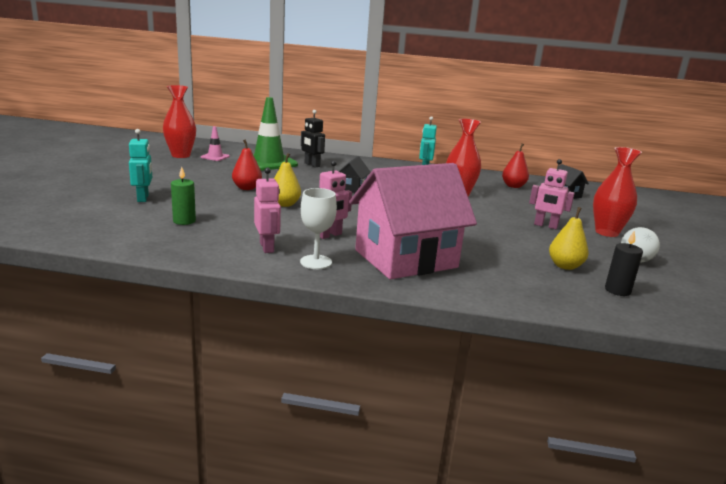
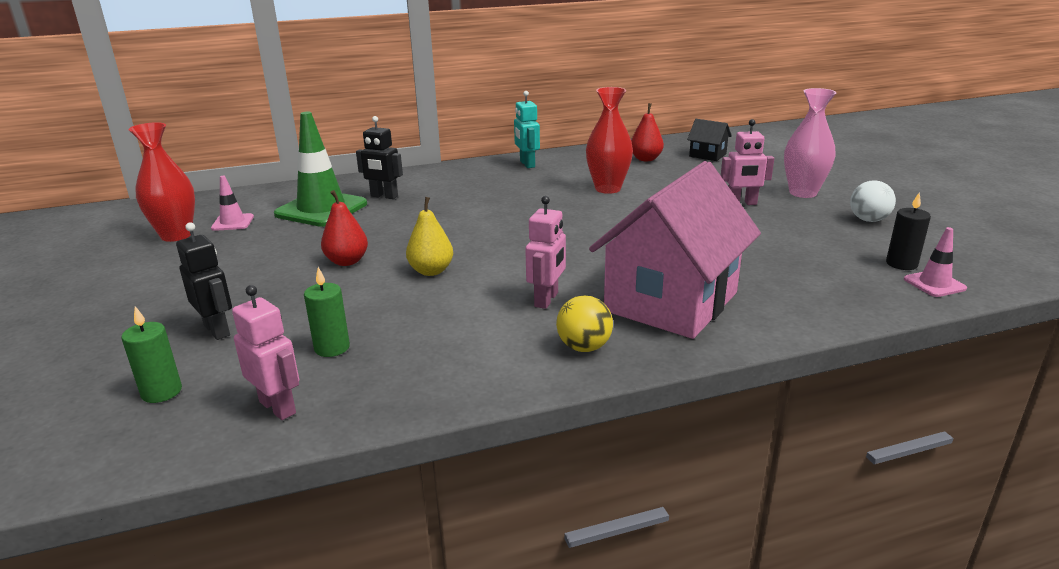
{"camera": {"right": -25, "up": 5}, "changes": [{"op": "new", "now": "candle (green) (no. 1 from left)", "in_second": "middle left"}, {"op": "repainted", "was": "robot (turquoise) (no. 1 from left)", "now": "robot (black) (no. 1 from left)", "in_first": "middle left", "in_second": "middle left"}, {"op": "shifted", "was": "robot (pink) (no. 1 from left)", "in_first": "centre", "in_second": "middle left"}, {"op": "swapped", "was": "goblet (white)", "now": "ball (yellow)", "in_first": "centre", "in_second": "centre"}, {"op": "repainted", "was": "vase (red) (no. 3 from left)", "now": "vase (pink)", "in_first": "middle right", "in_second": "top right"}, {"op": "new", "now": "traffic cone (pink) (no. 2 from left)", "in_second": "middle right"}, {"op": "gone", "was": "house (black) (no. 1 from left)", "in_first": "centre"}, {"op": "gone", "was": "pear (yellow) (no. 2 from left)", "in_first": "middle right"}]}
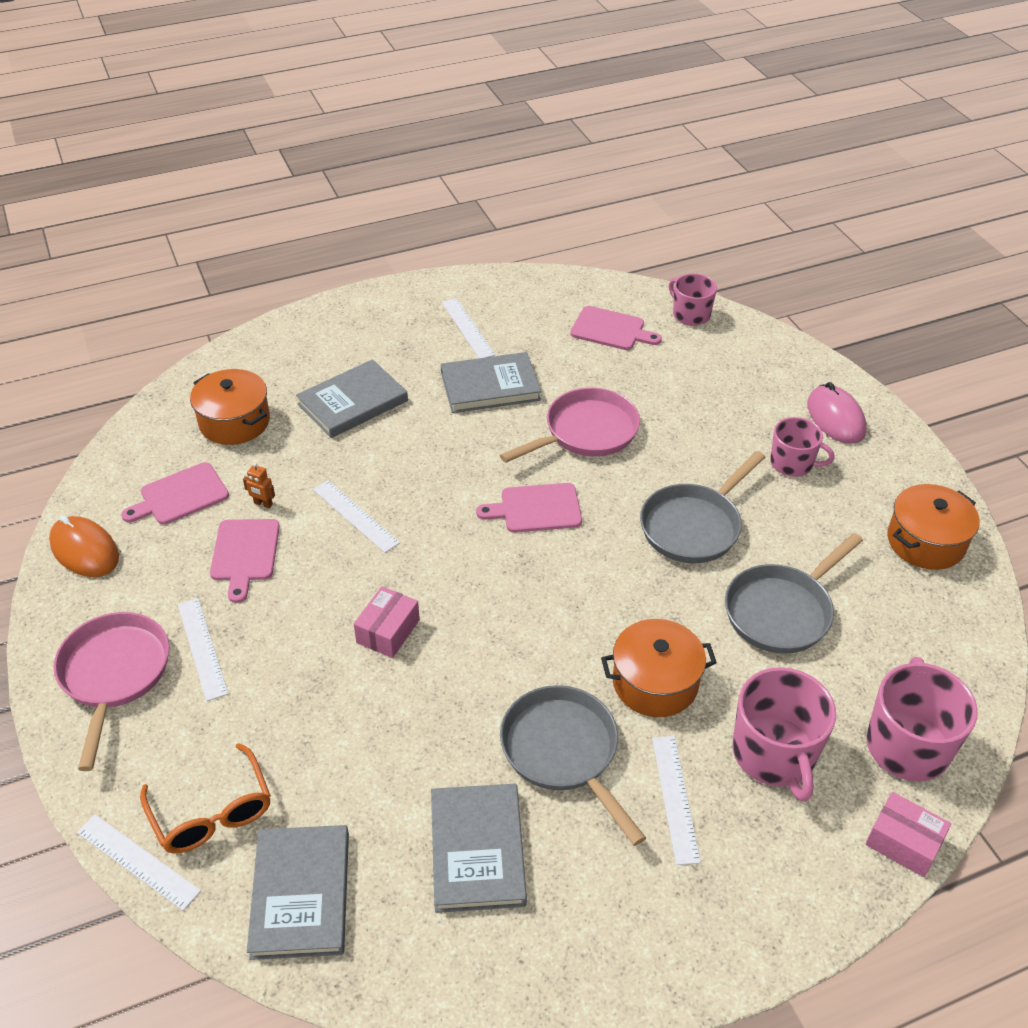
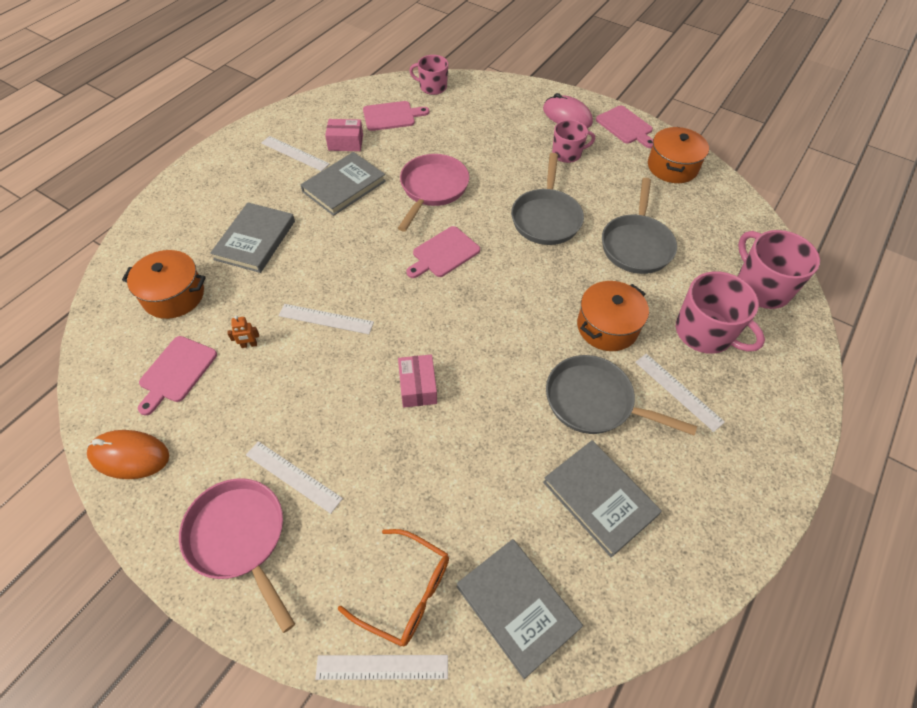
{"camera": {"right": -35, "up": 10}, "changes": [{"op": "shifted", "was": "box (pink) (no. 2 from left in the first image)", "now": "box (pink) (no. 1 from left)", "in_first": "bottom right", "in_second": "top centre"}, {"op": "shifted", "was": "cutting board (pink) (no. 2 from left in the first image)", "now": "cutting board (pink) (no. 4 from left)", "in_first": "middle left", "in_second": "top right"}]}
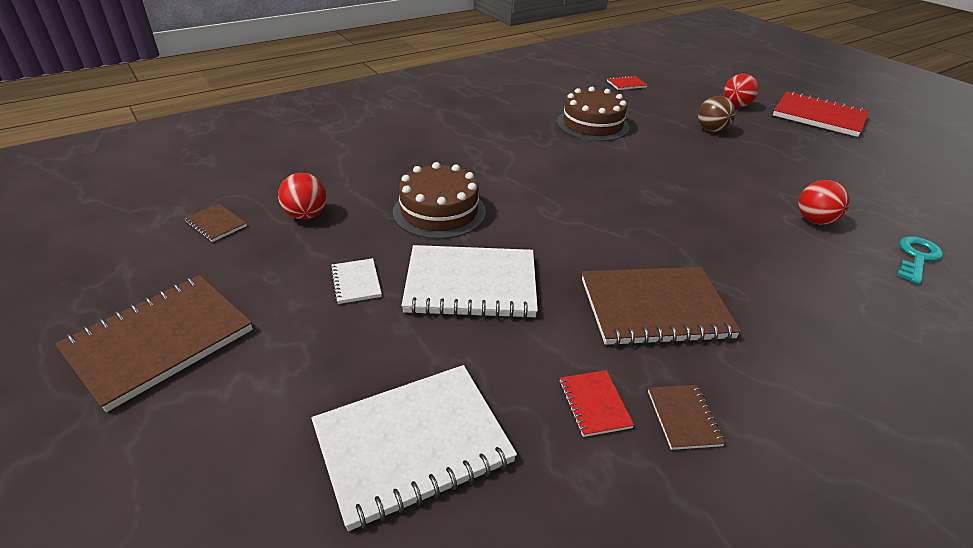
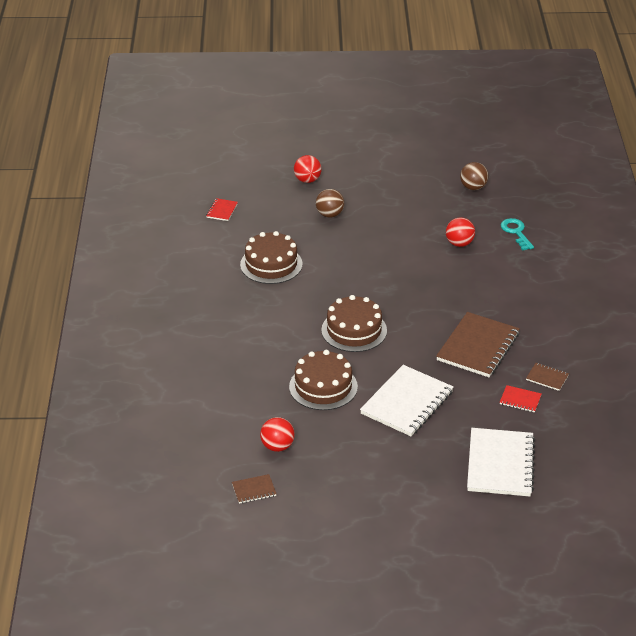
{"camera": {"right": -55, "up": 0}, "changes": [{"op": "new", "now": "cake (brown) (no. 3 from left)", "in_second": "centre"}, {"op": "new", "now": "ball (brown) (no. 2 from left)", "in_second": "top right"}, {"op": "gone", "was": "notebook (brown) (no. 1 from left)", "in_first": "middle left"}, {"op": "gone", "was": "notebook (white) (no. 1 from left)", "in_first": "centre"}, {"op": "gone", "was": "notebook (red) (no. 3 from left)", "in_first": "top right"}]}
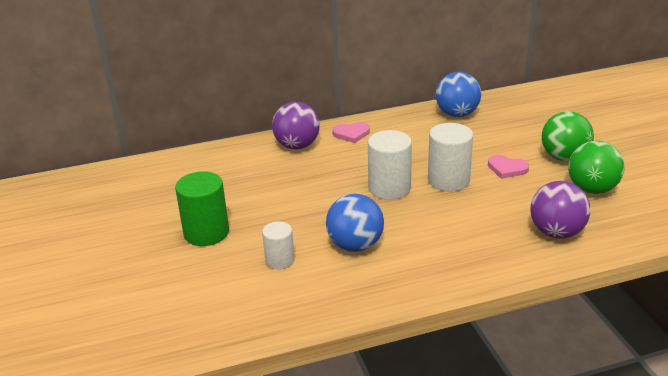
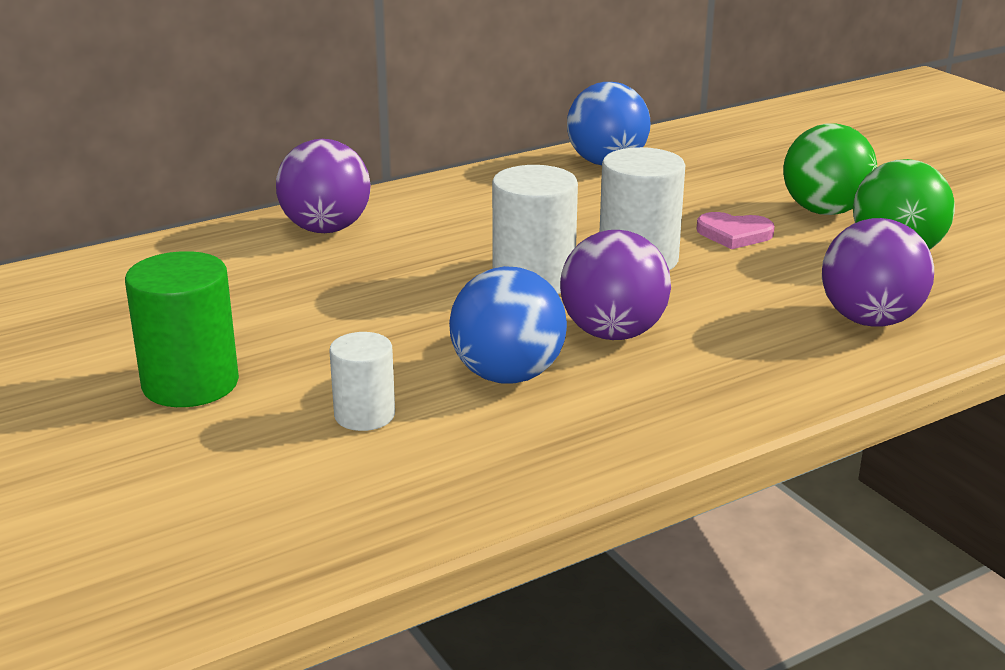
{"camera": {"right": -15, "up": -5}, "changes": [{"op": "new", "now": "ball (purple) (no. 2 from left)", "in_second": "centre"}, {"op": "gone", "was": "heart (pink) (no. 1 from left)", "in_first": "centre"}]}
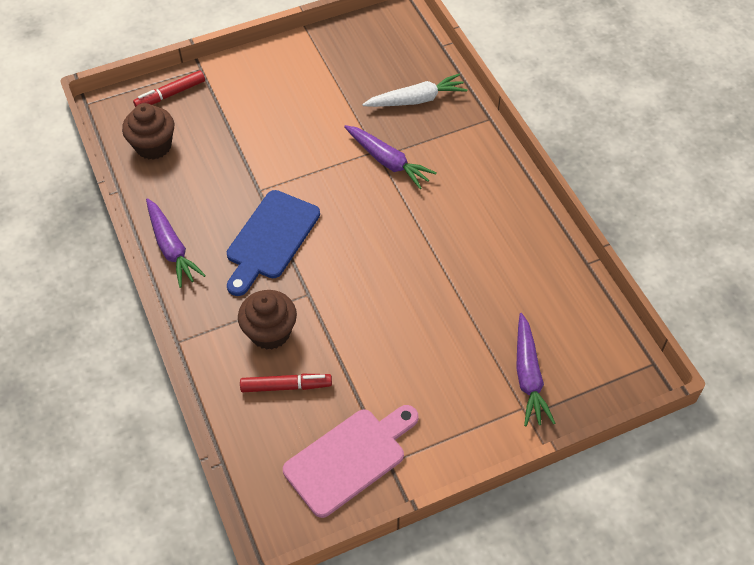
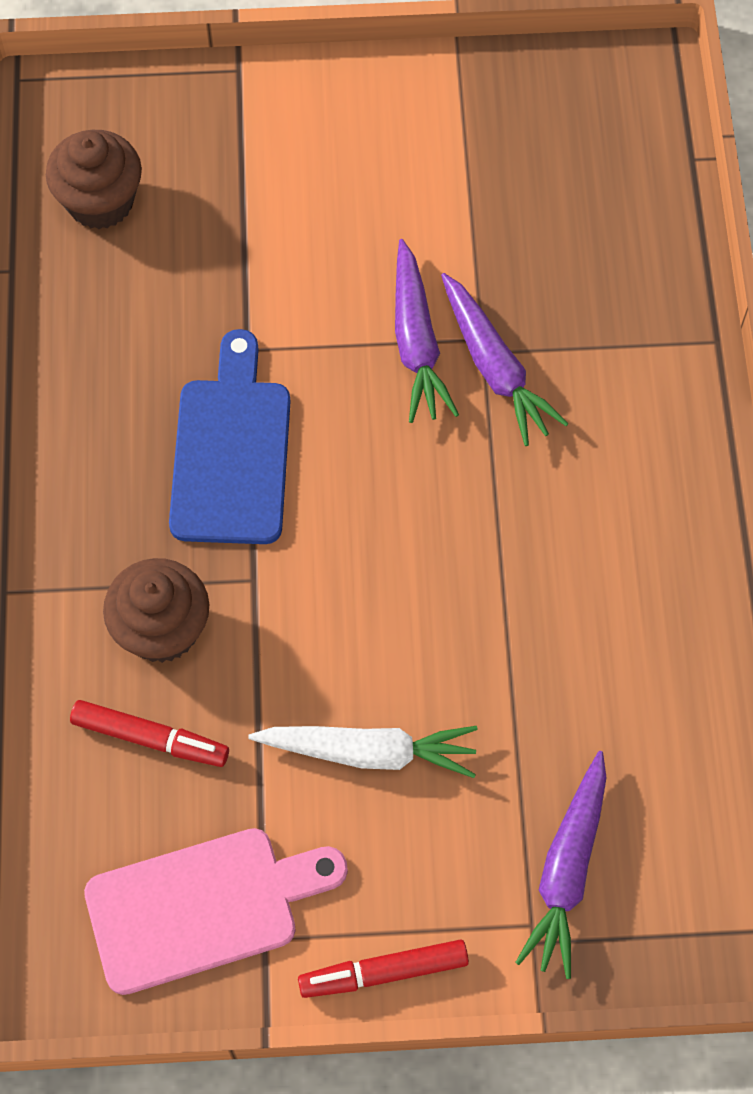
{"camera": {"right": 20, "up": 10}, "changes": [{"op": "rotated", "was": "cutting board (blue)", "in_first": "centre", "in_second": "middle left", "clockwise": 135}, {"op": "shifted", "was": "carrot (white)", "in_first": "top centre", "in_second": "bottom centre"}, {"op": "shifted", "was": "marker (red) (no. 1 from left in the first image)", "now": "marker (red) (no. 2 from left)", "in_first": "top left", "in_second": "bottom centre"}, {"op": "shifted", "was": "carrot (purple) (no. 1 from left)", "in_first": "middle left", "in_second": "top centre"}]}
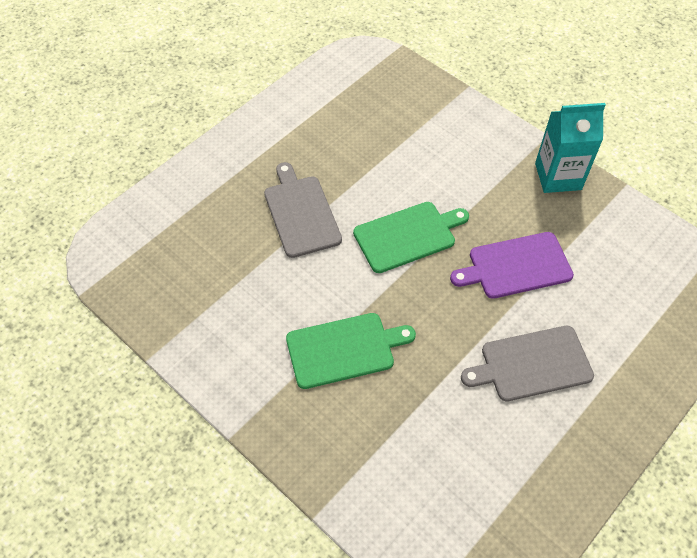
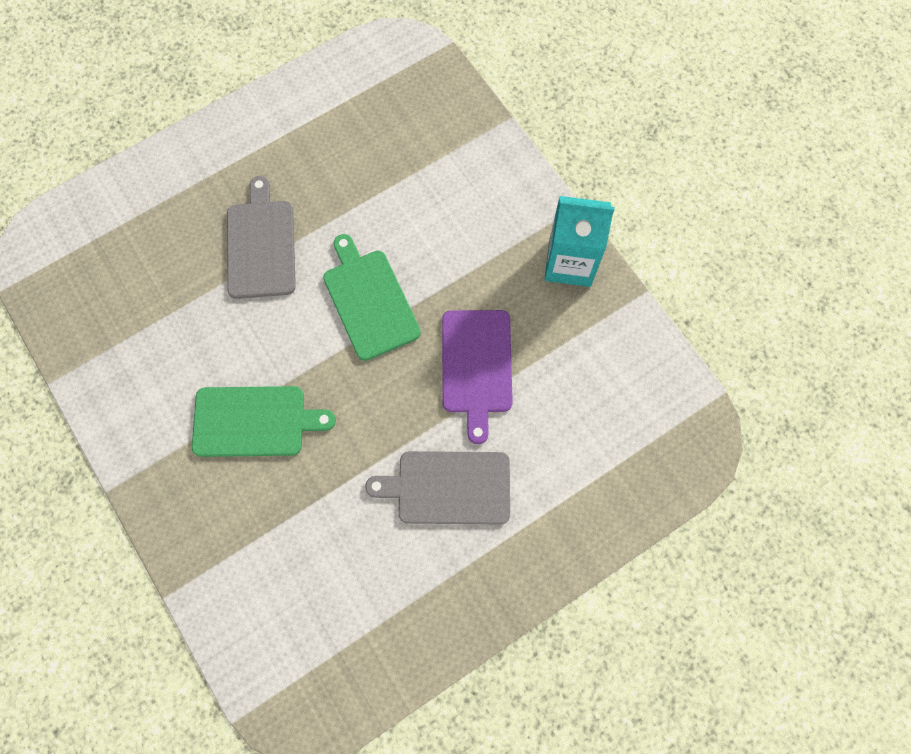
{"camera": {"right": 15, "up": 15}, "changes": [{"op": "rotated", "was": "cutting board (green) (no. 2 from left)", "in_first": "centre", "in_second": "centre", "clockwise": -105}, {"op": "rotated", "was": "cutting board (purple)", "in_first": "middle right", "in_second": "centre", "clockwise": -90}]}
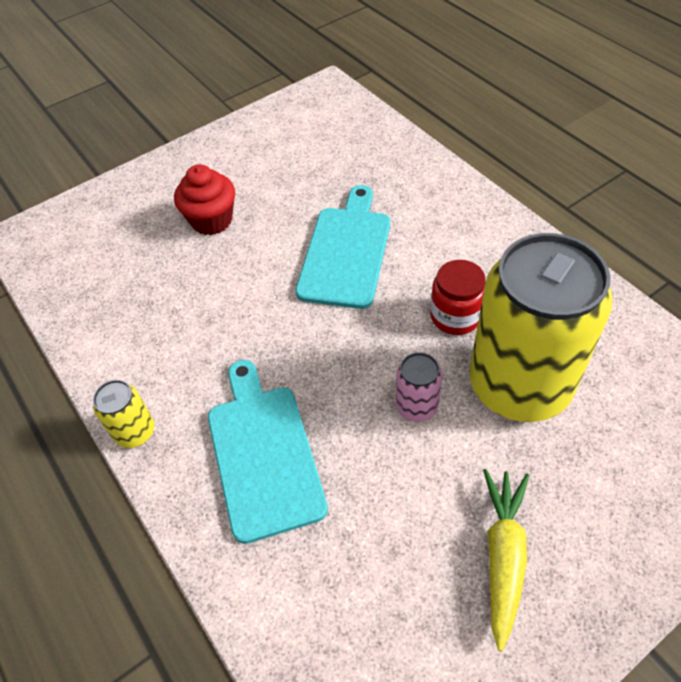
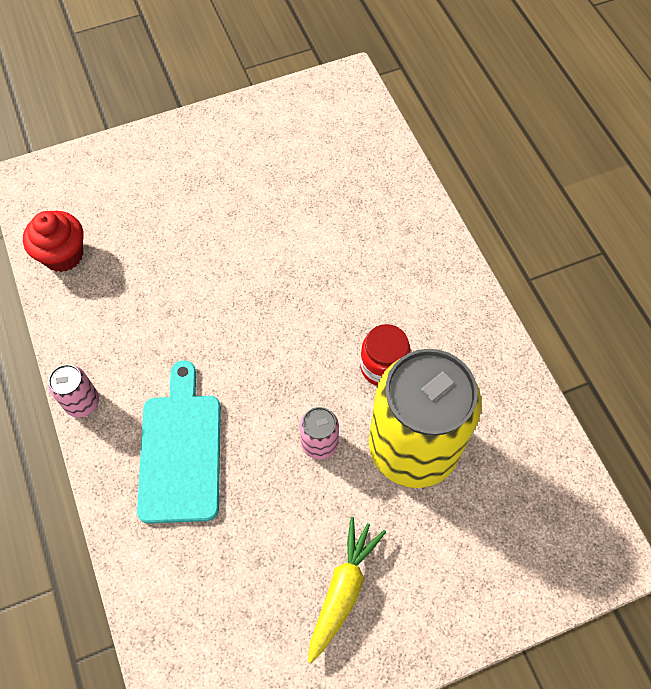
{"camera": {"right": 10, "up": 10}, "changes": [{"op": "shifted", "was": "cupcake (red)", "in_first": "top left", "in_second": "middle left"}, {"op": "repainted", "was": "can (yellow) (no. 1 from left)", "now": "can (pink) (no. 1 from left)", "in_first": "middle left", "in_second": "middle left"}, {"op": "gone", "was": "cutting board (turquoise) (no. 2 from left)", "in_first": "centre"}]}
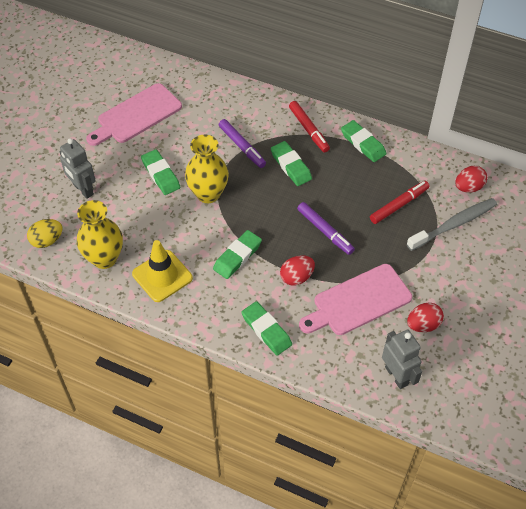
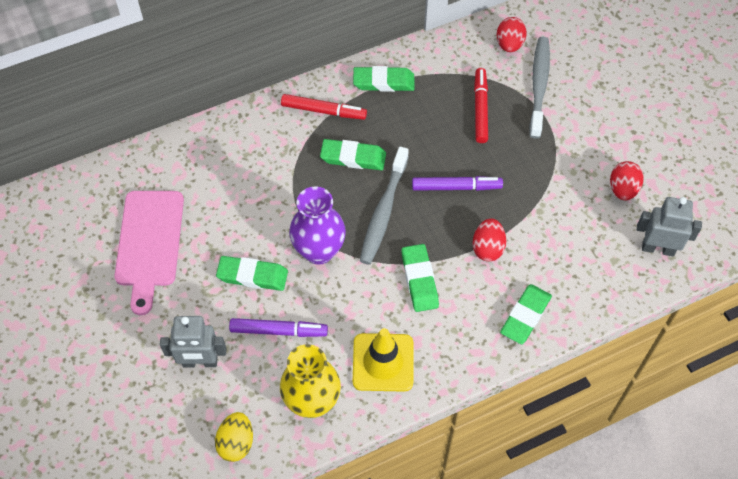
{"camera": {"right": -50, "up": 5}, "changes": [{"op": "shifted", "was": "marker (purple) (no. 1 from left)", "in_first": "top centre", "in_second": "bottom centre"}, {"op": "repainted", "was": "vase (yellow) (no. 2 from left)", "now": "vase (purple)", "in_first": "top centre", "in_second": "centre"}, {"op": "new", "now": "toothbrush (grey) (no. 1 from left)", "in_second": "centre"}, {"op": "rotated", "was": "eraser (green) (no. 3 from left in the first image)", "in_first": "centre", "in_second": "middle right", "clockwise": -60}, {"op": "gone", "was": "cutting board (pink) (no. 2 from left)", "in_first": "middle right"}]}
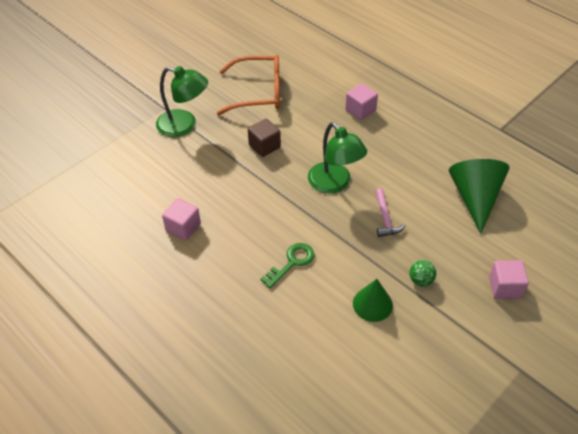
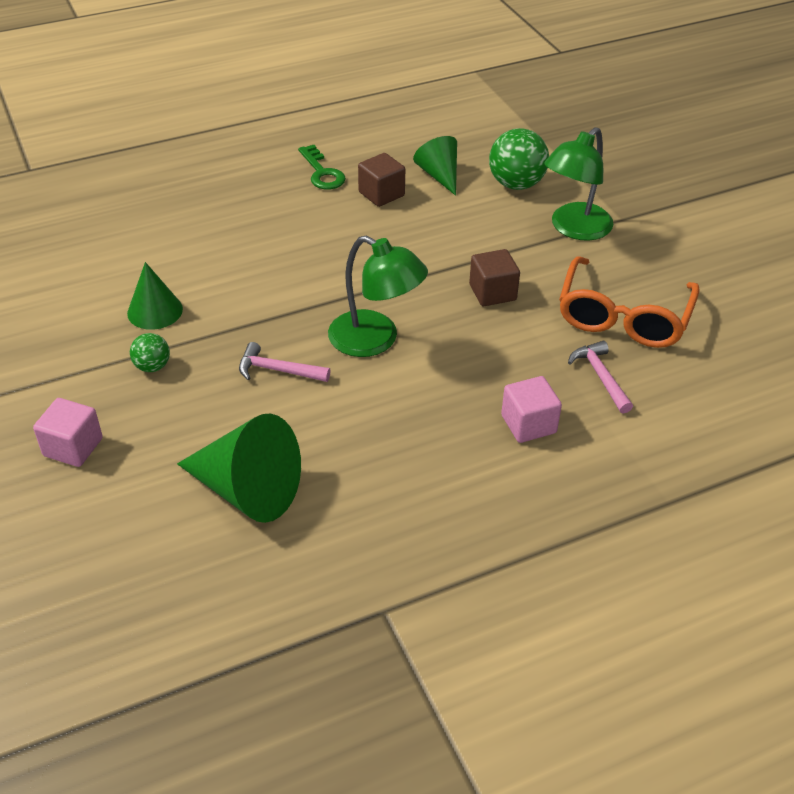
{"camera": {"right": 110, "up": -5}, "changes": [{"op": "shifted", "was": "key (green)", "in_first": "centre", "in_second": "top centre"}, {"op": "rotated", "was": "lamp (green) (no. 2 from left in the first image)", "in_first": "centre", "in_second": "centre", "clockwise": -135}, {"op": "repainted", "was": "cube (pink) (no. 1 from left)", "now": "cube (brown) (no. 1 from left)", "in_first": "middle left", "in_second": "top centre"}, {"op": "new", "now": "cone (green) (no. 3 from left)", "in_second": "top centre"}, {"op": "new", "now": "ball (green) (no. 2 from left)", "in_second": "top centre"}, {"op": "new", "now": "hammer (pink) (no. 2 from left)", "in_second": "middle right"}]}
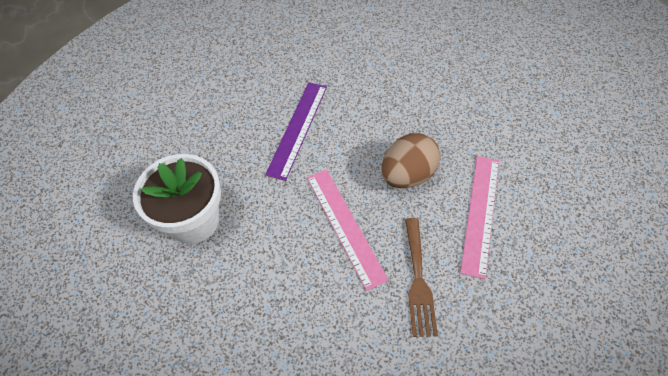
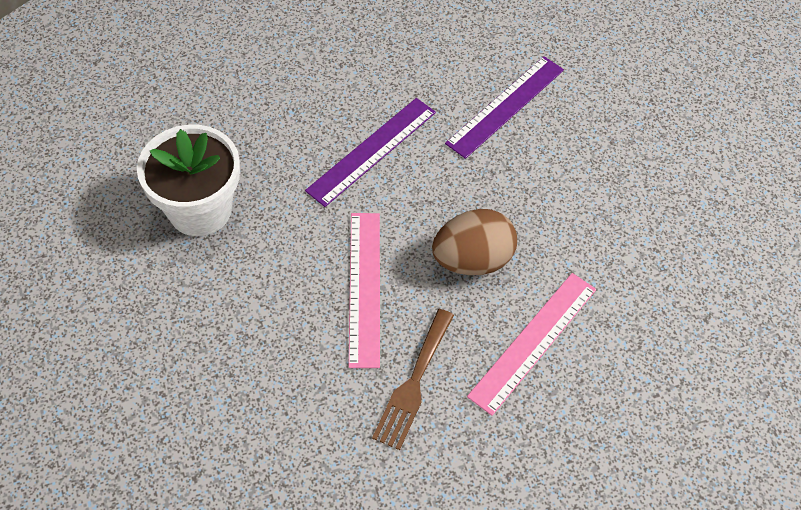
{"camera": {"right": 20, "up": 0}, "changes": [{"op": "new", "now": "ruler (purple) (no. 2 from left)", "in_second": "top centre"}]}
